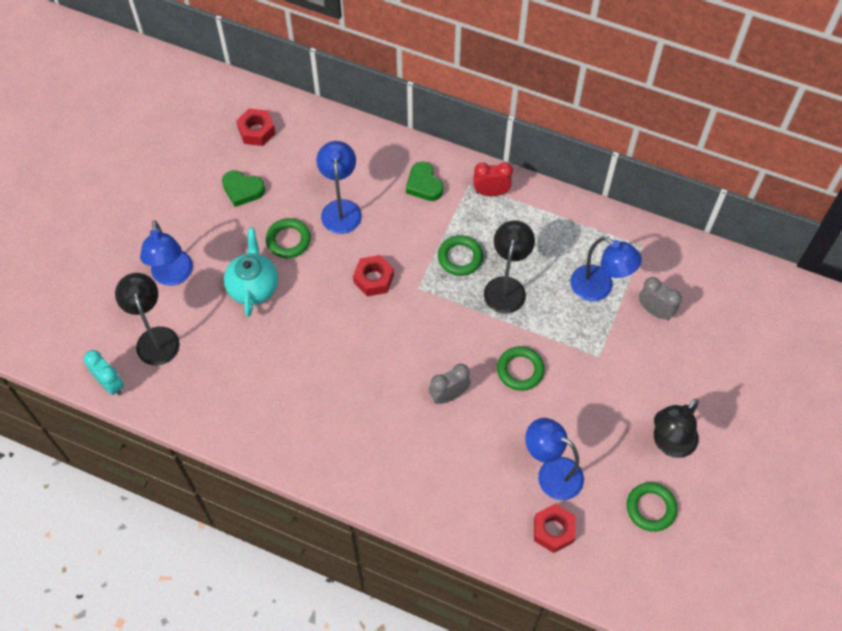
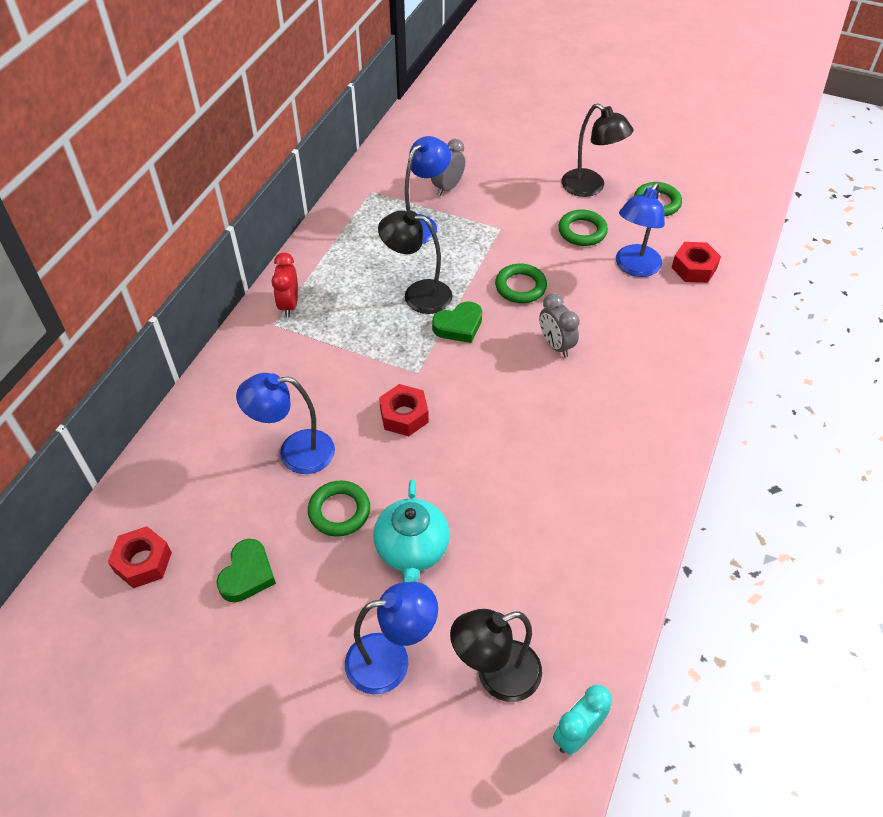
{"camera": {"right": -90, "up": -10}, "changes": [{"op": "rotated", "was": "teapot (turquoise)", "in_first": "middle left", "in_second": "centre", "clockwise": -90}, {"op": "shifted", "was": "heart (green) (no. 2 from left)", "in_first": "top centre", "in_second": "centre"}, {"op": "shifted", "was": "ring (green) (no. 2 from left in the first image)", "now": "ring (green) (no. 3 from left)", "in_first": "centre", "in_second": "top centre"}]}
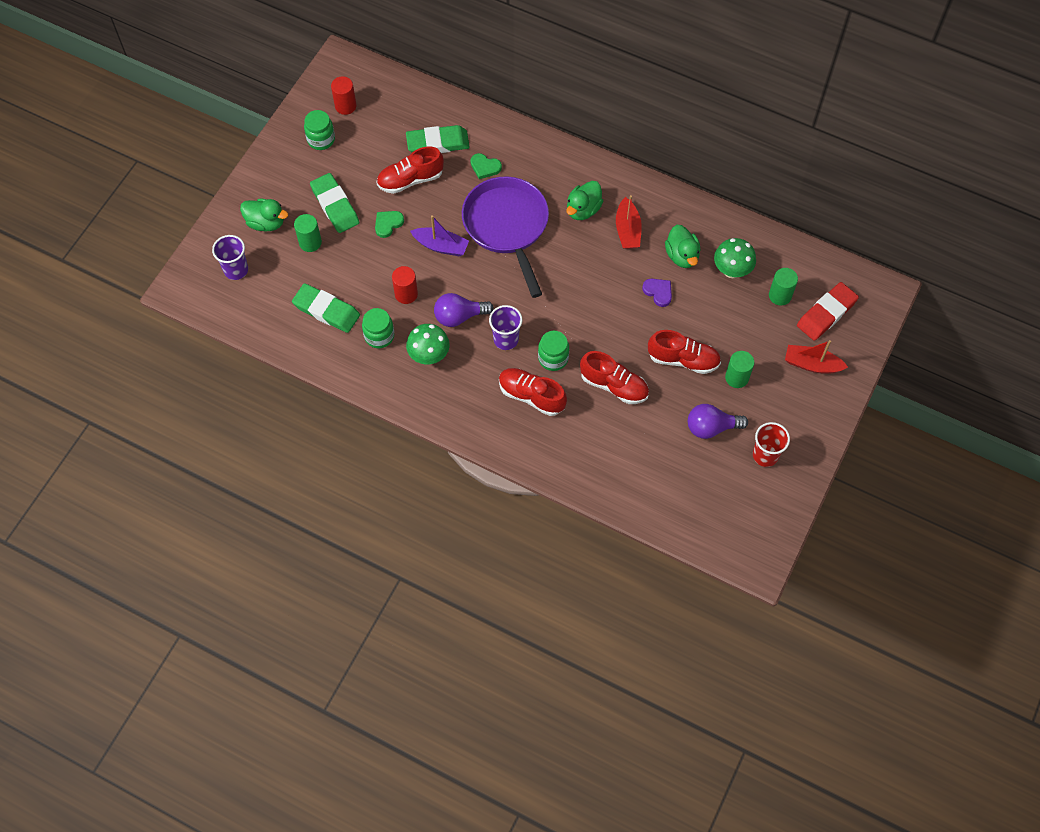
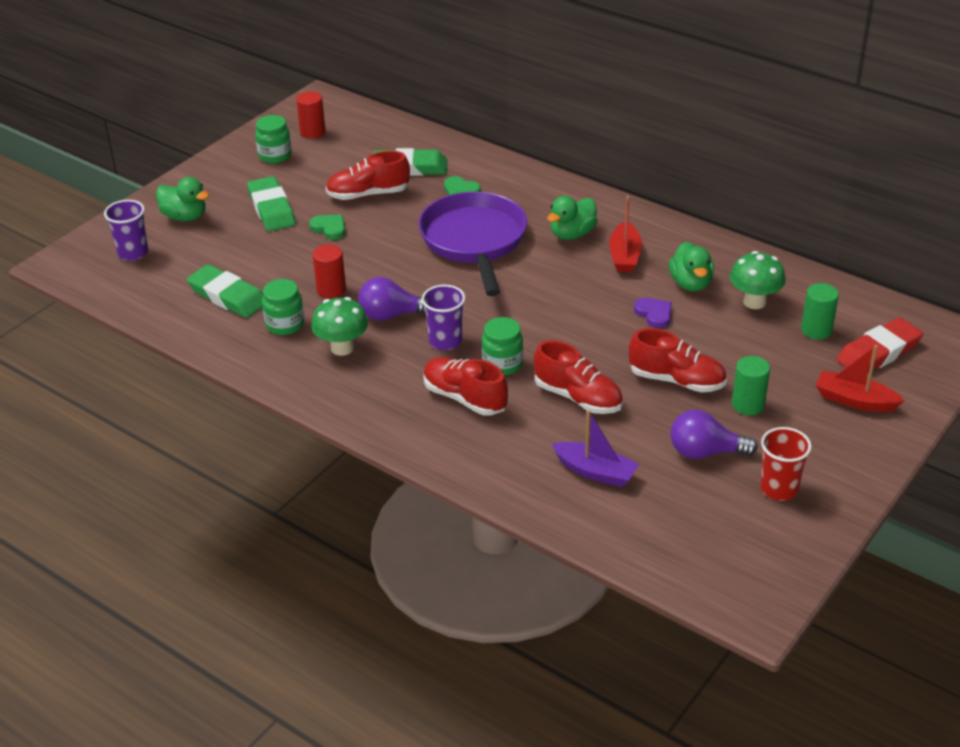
{"camera": {"right": 10, "up": -25}, "changes": [{"op": "rotated", "was": "heart (green) (no. 1 from left)", "in_first": "top centre", "in_second": "top centre", "clockwise": 75}, {"op": "shifted", "was": "boat (purple)", "in_first": "top centre", "in_second": "centre"}, {"op": "gone", "was": "cylinder (green) (no. 1 from left)", "in_first": "top left"}]}
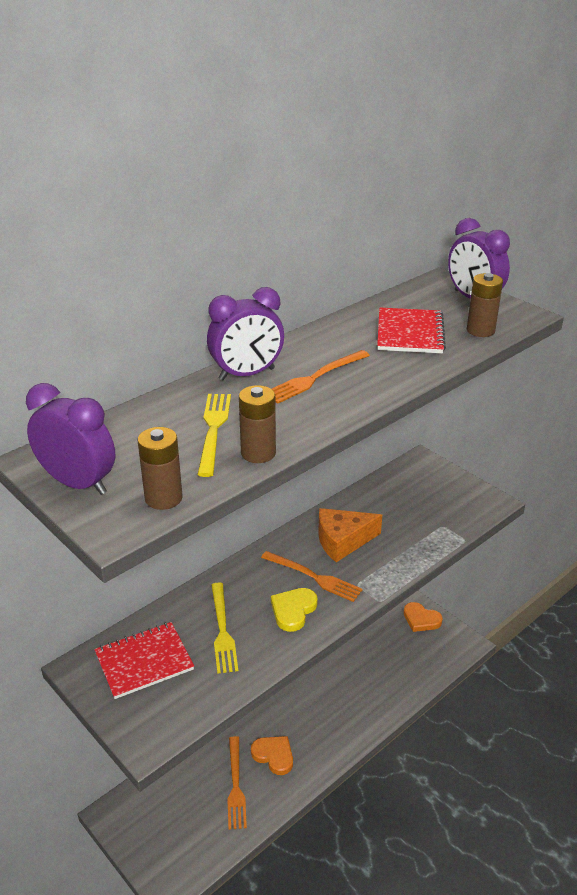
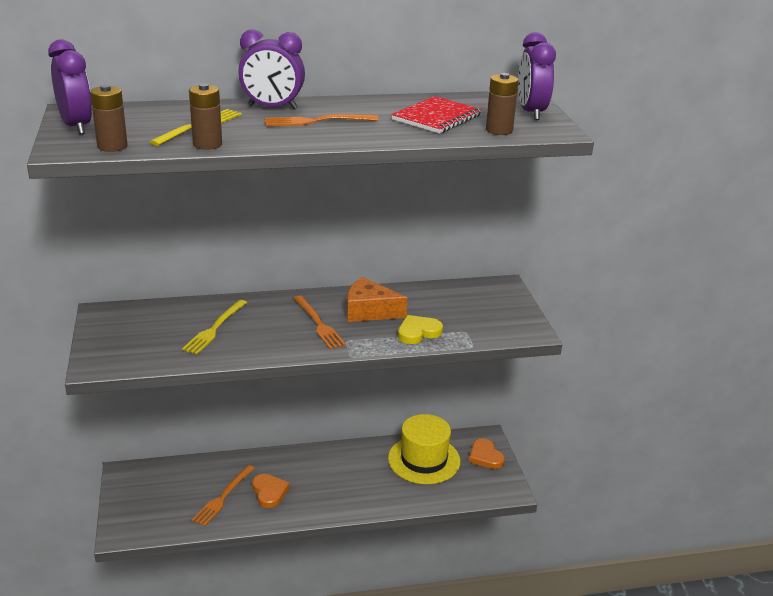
{"camera": {"right": 30, "up": -5}, "changes": [{"op": "new", "now": "hat (yellow)", "in_second": "bottom centre"}, {"op": "shifted", "was": "heart (yellow)", "in_first": "bottom centre", "in_second": "centre"}, {"op": "gone", "was": "notebook (red) (no. 1 from left)", "in_first": "bottom left"}]}
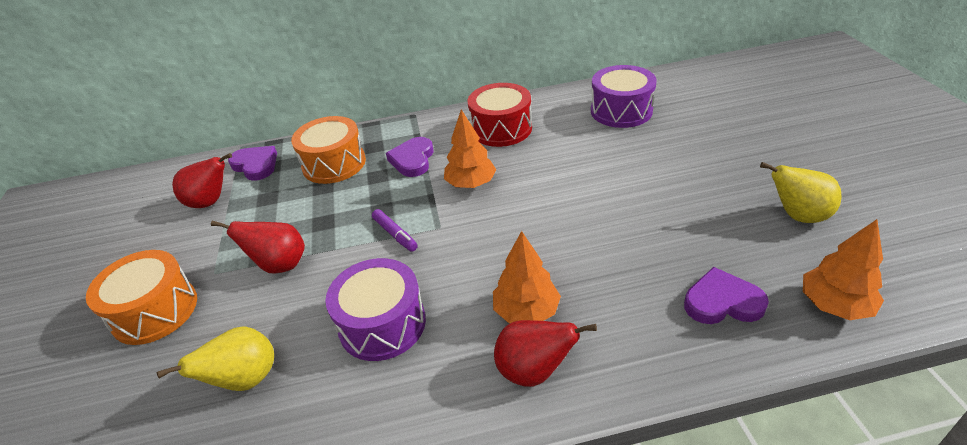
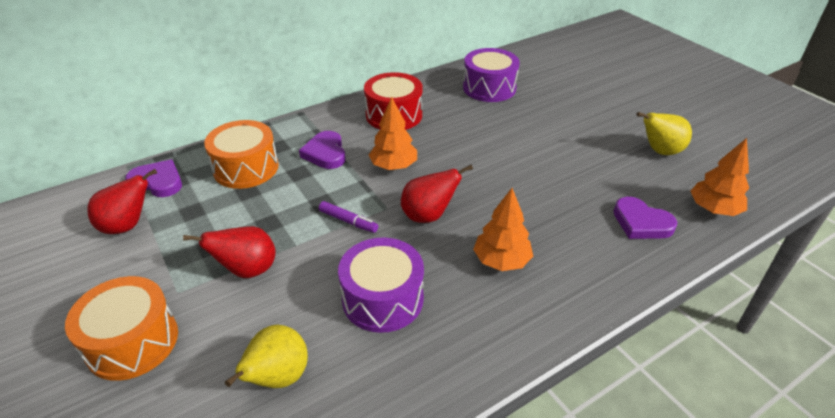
{"camera": {"right": -25, "up": 0}, "changes": [{"op": "shifted", "was": "pear (red) (no. 3 from left)", "in_first": "bottom centre", "in_second": "centre"}, {"op": "rotated", "was": "heart (purple) (no. 3 from left)", "in_first": "middle right", "in_second": "middle right", "clockwise": -120}]}
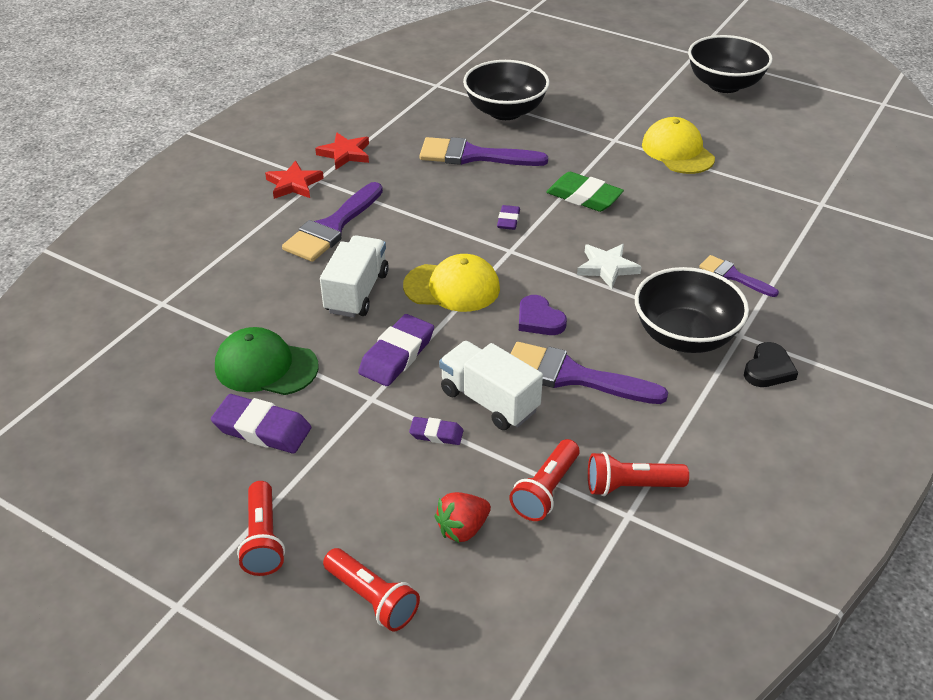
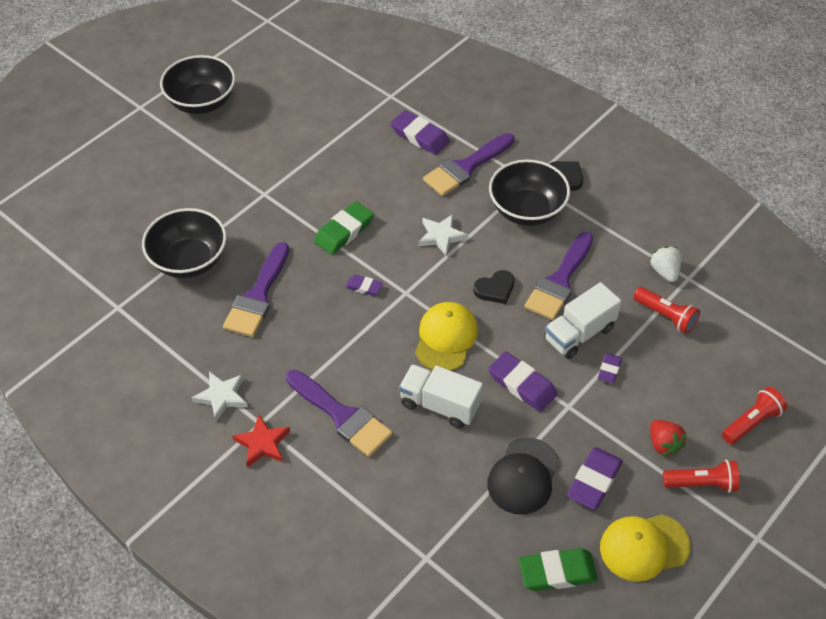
{"camera": {"right": -80, "up": 10}, "changes": [{"op": "repainted", "was": "star (red) (no. 2 from left)", "now": "star (white) (no. 1 from left)", "in_first": "top centre", "in_second": "middle left"}, {"op": "new", "now": "eraser (purple) (no. 2 from left)", "in_second": "top centre"}, {"op": "scaled", "was": "brush (purple) (no. 4 from left in the first image)", "in_first": "middle right", "in_second": "top centre", "ratio": 1.79}, {"op": "repainted", "was": "heart (purple)", "now": "heart (black) (no. 1 from left)", "in_first": "centre", "in_second": "centre"}, {"op": "repainted", "was": "cap (green)", "now": "cap (black)", "in_first": "middle left", "in_second": "bottom centre"}, {"op": "new", "now": "eraser (green) (no. 2 from left)", "in_second": "bottom right"}, {"op": "shifted", "was": "cap (yellow) (no. 2 from left)", "in_first": "top right", "in_second": "bottom right"}, {"op": "swapped", "was": "flashlight (red) (no. 4 from left)", "now": "strawberry (white)", "in_first": "bottom right", "in_second": "middle right"}, {"op": "shifted", "was": "strawberry (red)", "in_first": "bottom centre", "in_second": "bottom right"}]}
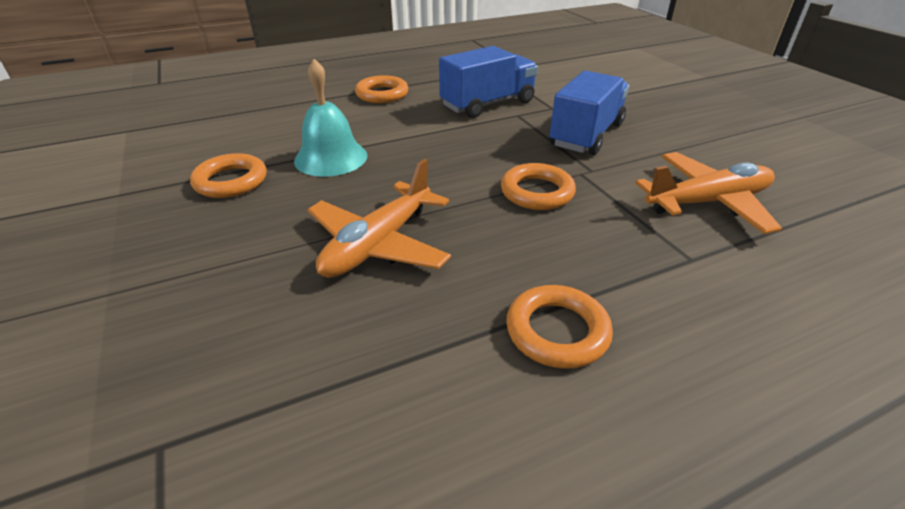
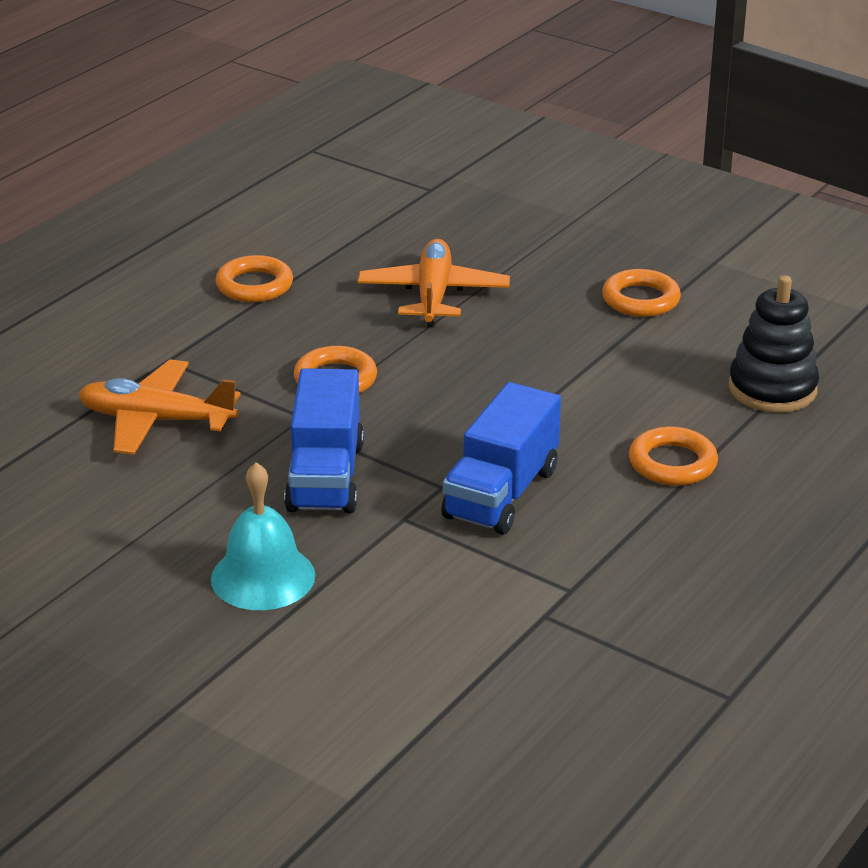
{"camera": {"right": 150, "up": -5}, "changes": [{"op": "rotated", "was": "plane (orange) (no. 2 from left in the first image)", "in_first": "middle right", "in_second": "middle left", "clockwise": 60}, {"op": "shifted", "was": "bell (turquoise)", "in_first": "top centre", "in_second": "middle left"}, {"op": "new", "now": "stacking toy (black)", "in_second": "middle right"}]}
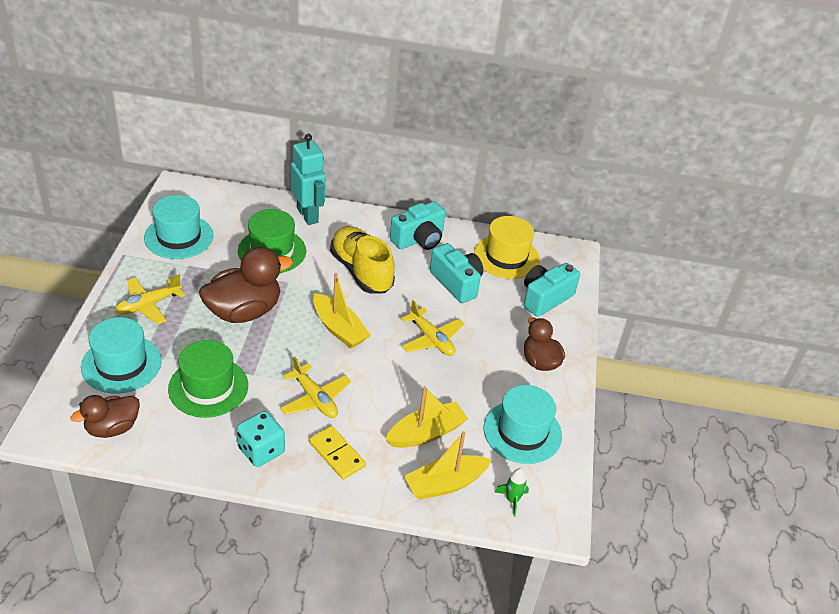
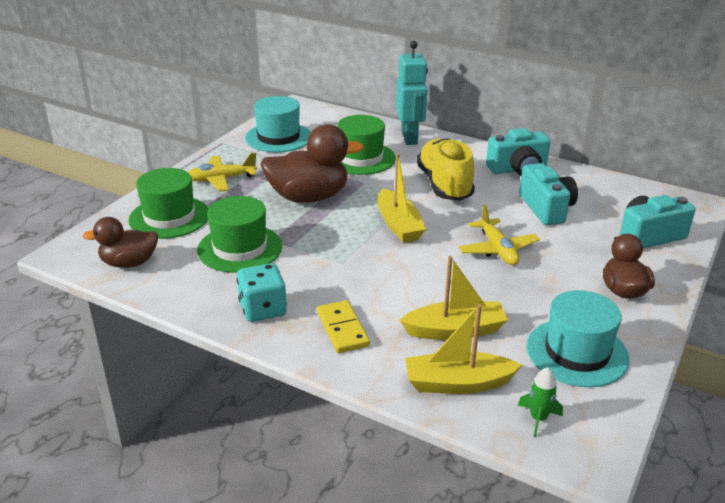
{"camera": {"right": 25, "up": -10}, "changes": [{"op": "repainted", "was": "hat (turquoise) (no. 1 from left)", "now": "hat (green) (no. 1 from left)", "in_first": "middle left", "in_second": "middle left"}, {"op": "gone", "was": "plane (yellow) (no. 2 from left)", "in_first": "centre"}, {"op": "gone", "was": "hat (yellow)", "in_first": "centre"}]}
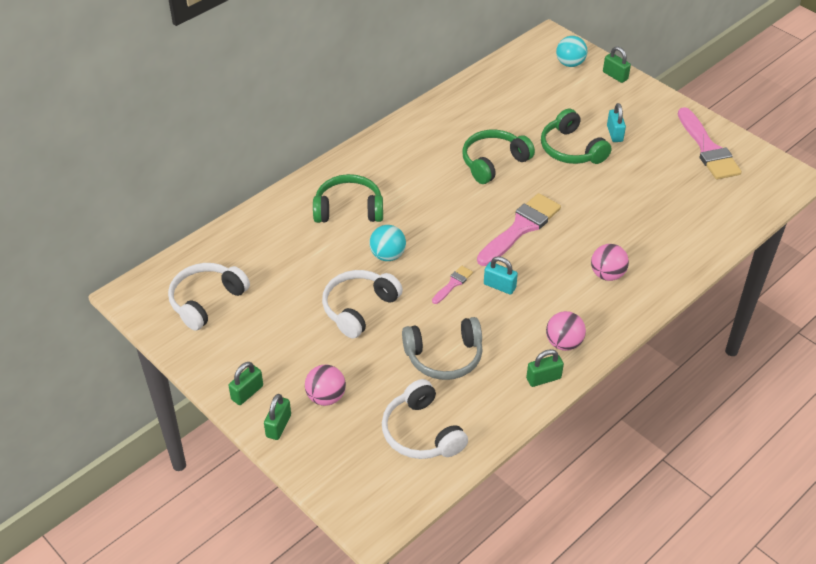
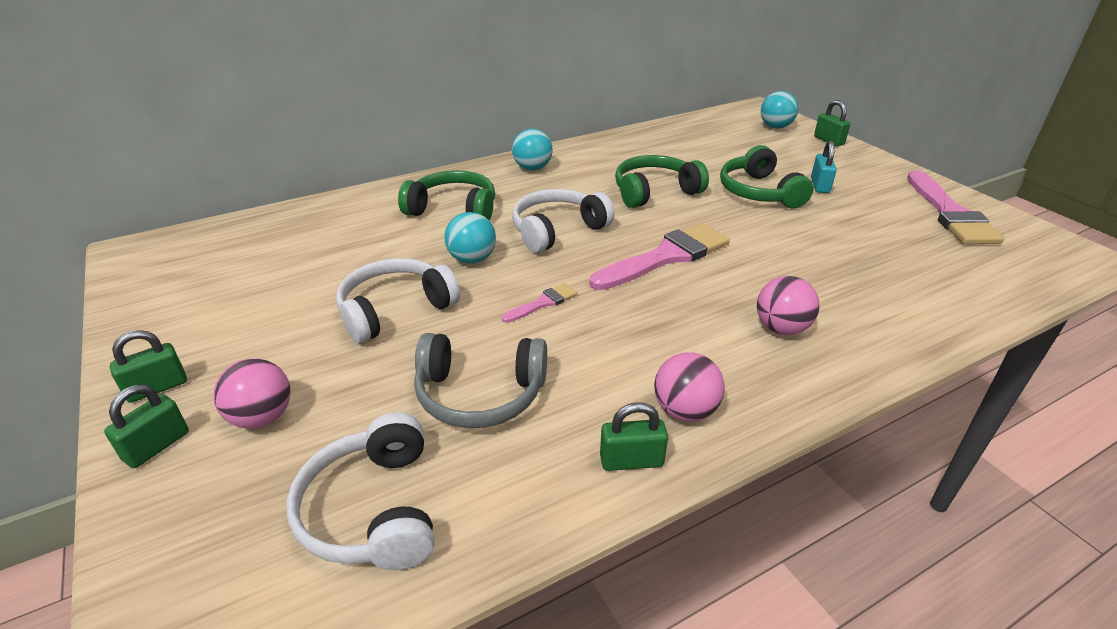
{"camera": {"right": 15, "up": -10}, "changes": [{"op": "new", "now": "ball (turquoise) (no. 2 from left)", "in_second": "top centre"}, {"op": "shifted", "was": "headphones (white) (no. 1 from left in the first image)", "now": "headphones (white) (no. 3 from left)", "in_first": "middle left", "in_second": "centre"}, {"op": "gone", "was": "padlock (turquoise) (no. 1 from left)", "in_first": "centre"}]}
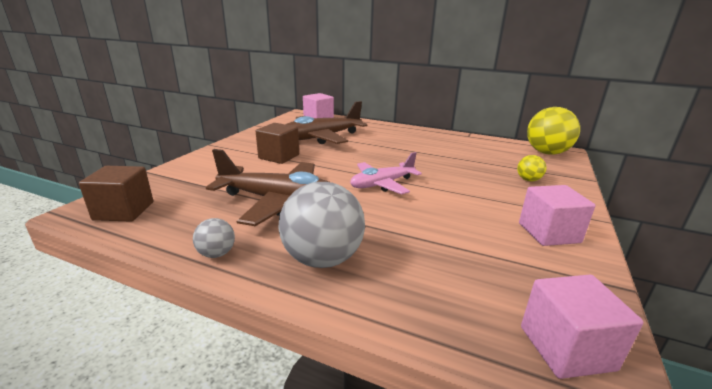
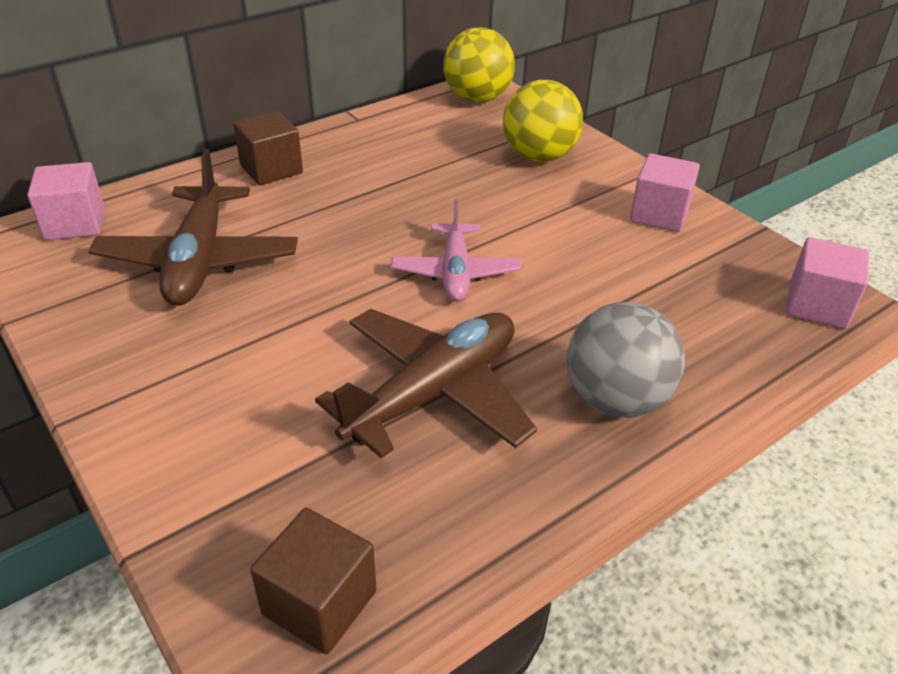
{"camera": {"right": -60, "up": 15}, "changes": [{"op": "shifted", "was": "cube (brown) (no. 2 from left in the first image)", "now": "cube (brown) (no. 1 from left)", "in_first": "centre", "in_second": "top left"}, {"op": "scaled", "was": "ball (yellow) (no. 1 from left in the first image)", "in_first": "middle right", "in_second": "top centre", "ratio": 2.1}, {"op": "gone", "was": "ball (grey) (no. 1 from left)", "in_first": "middle left"}]}
